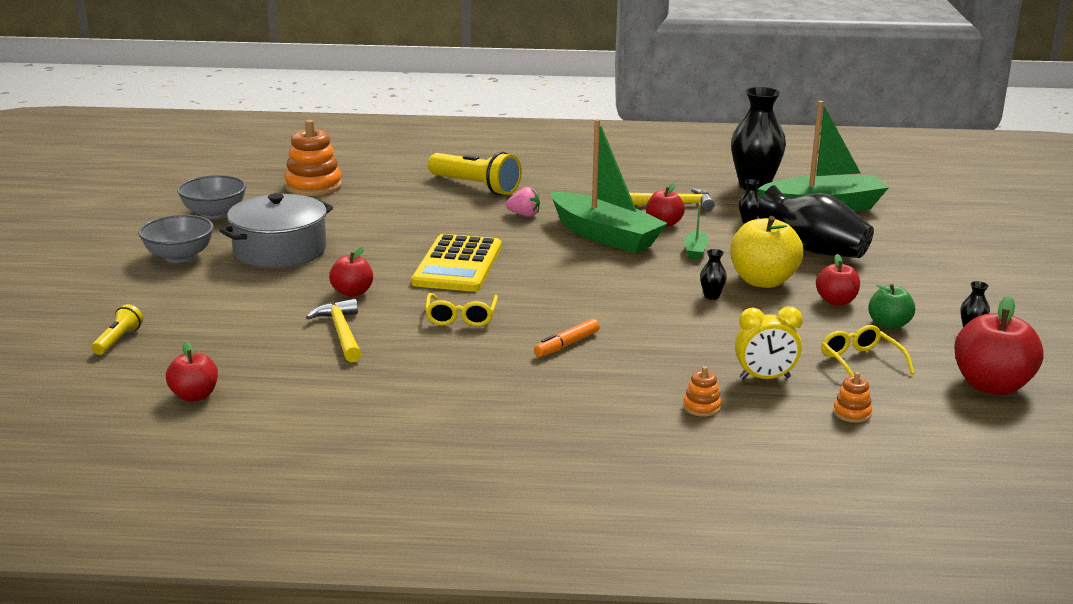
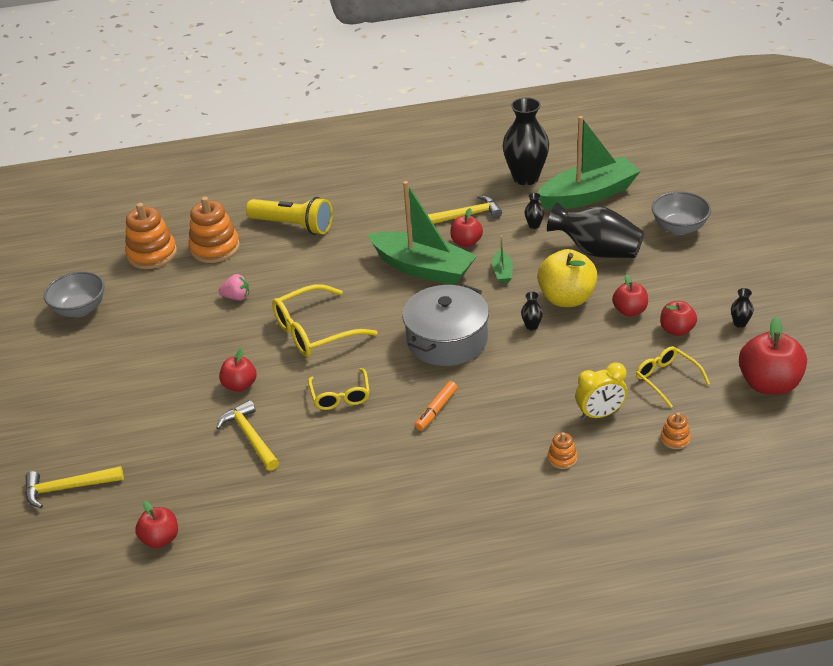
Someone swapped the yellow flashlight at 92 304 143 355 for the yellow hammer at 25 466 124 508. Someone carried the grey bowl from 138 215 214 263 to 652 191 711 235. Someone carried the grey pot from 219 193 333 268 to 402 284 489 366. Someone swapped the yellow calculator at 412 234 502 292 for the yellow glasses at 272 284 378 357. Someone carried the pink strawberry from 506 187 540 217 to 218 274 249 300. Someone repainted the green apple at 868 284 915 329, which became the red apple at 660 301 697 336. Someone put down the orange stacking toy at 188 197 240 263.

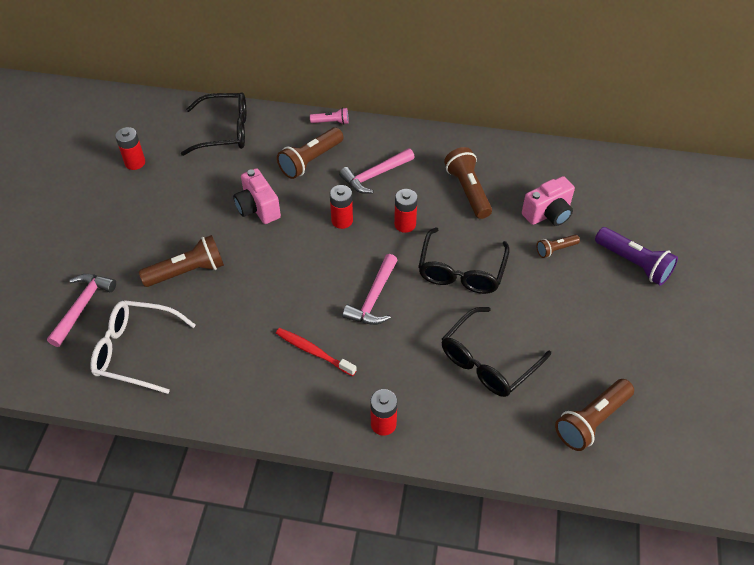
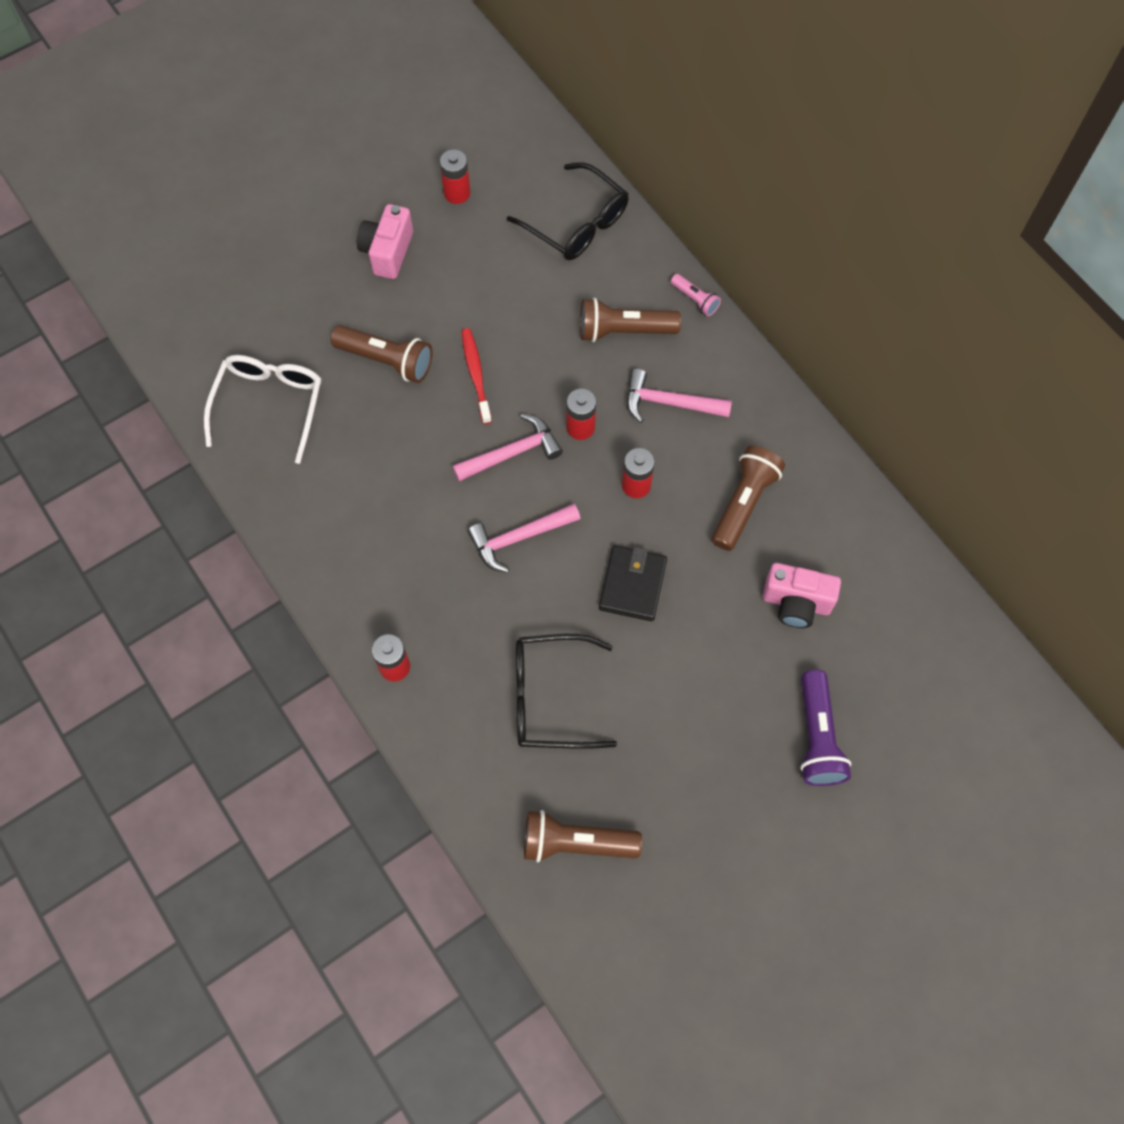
Someone carried the pink hammer from 47 274 116 347 to 452 414 563 481. Someone rotated the white glasses at 90 300 196 394 by 45 degrees clockwise. Someone carried the pink camera from 233 168 281 224 to 357 204 413 279. Someone carried the red toothbrush from 276 328 357 376 to 462 328 492 424. Someone swapped the black glasses at 418 228 510 294 for the black wallet at 599 546 667 621. Someone took away the brown flashlight at 536 235 580 258.

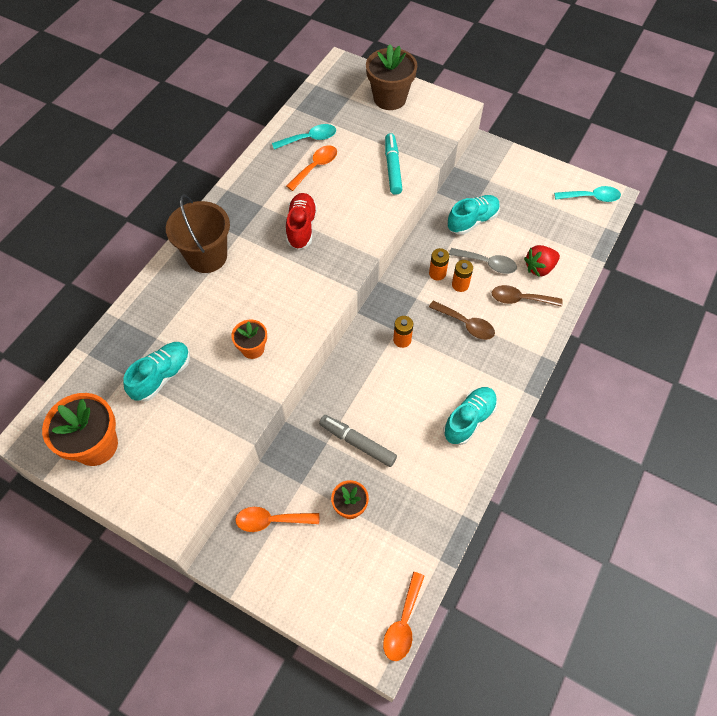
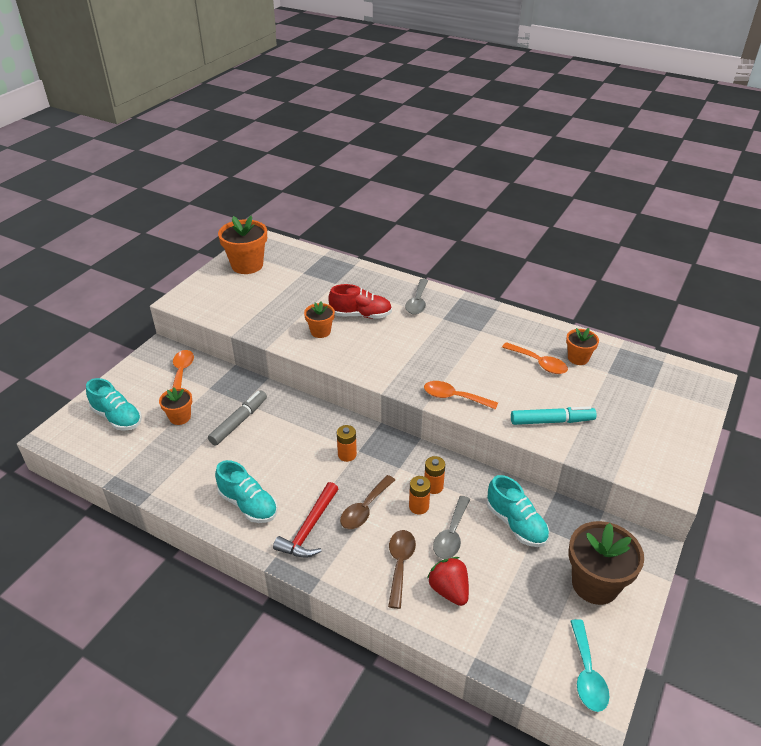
Someone carried the turquoise shoe from 123 342 190 402 to 86 378 142 431. Someone swapped the brown bucket at 166 194 230 273 for the grey spoon at 405 279 428 314. Someone swapped the turquoise spoon at 272 124 336 150 for the orange flower pot at 566 328 599 365. Someone carried the red shoe from 286 193 317 250 to 328 284 392 319. Someone carried the brown flower pot from 366 44 417 110 to 569 521 644 605. Someone carried the orange spoon from 383 572 424 661 to 424 381 498 410. Someone put down the red hammer at 273 482 338 558.

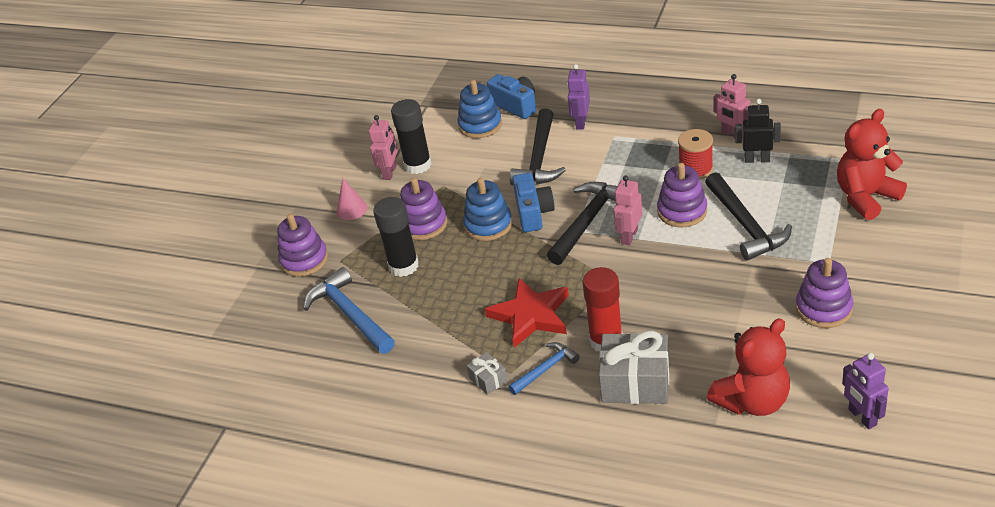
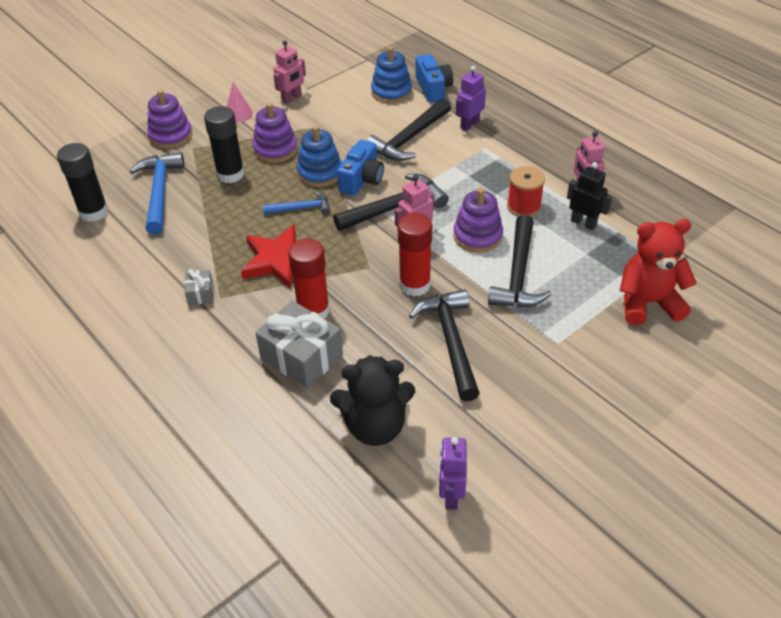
Someone carried the black glue stick from 391 99 432 174 to 57 143 109 222. Someone carried the blue hammer from 508 342 580 395 to 263 191 330 215. Someone repainted the red teddy bear at 707 318 790 416, which became the black teddy bear at 330 355 415 446. Someone took away the purple stacking toy at 796 258 853 328. Someone put down the red glue stick at 398 213 432 297. Someone put down the black hammer at 409 289 480 401.

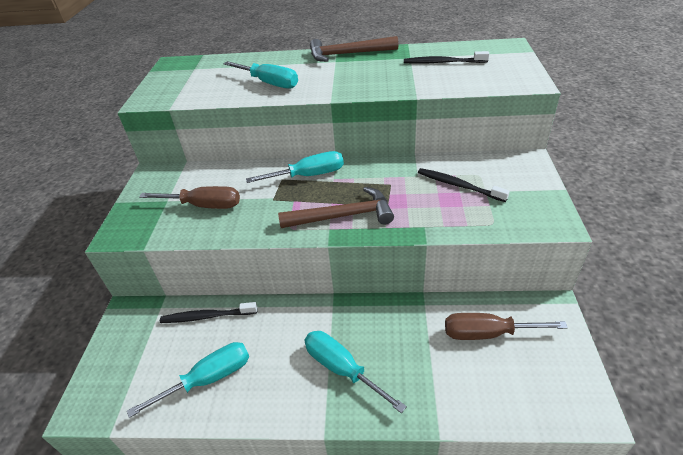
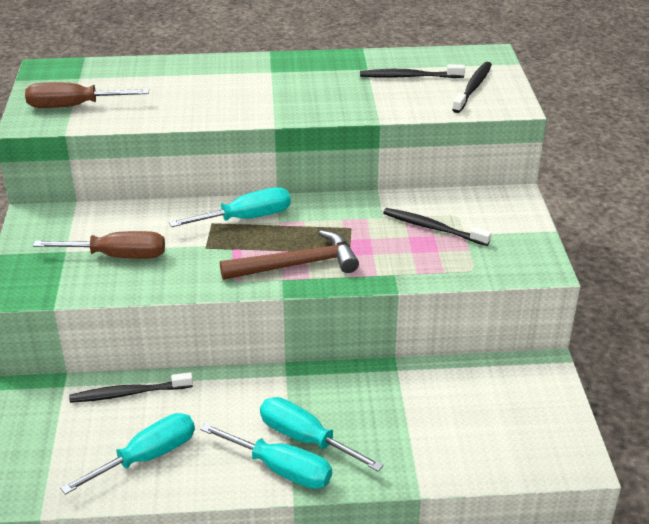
Someone carried the turquoise screwdriver from 223 61 298 89 to 200 423 332 489. Someone took away the brown hammer at 310 36 398 62. Someone carried the brown screwdriver from 445 313 568 340 to 25 82 149 108. Someone put down the black toothbrush at 452 62 492 113.

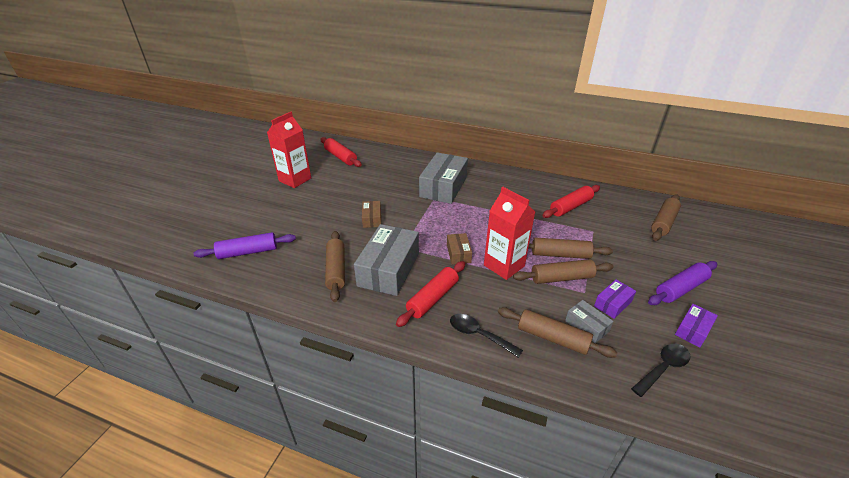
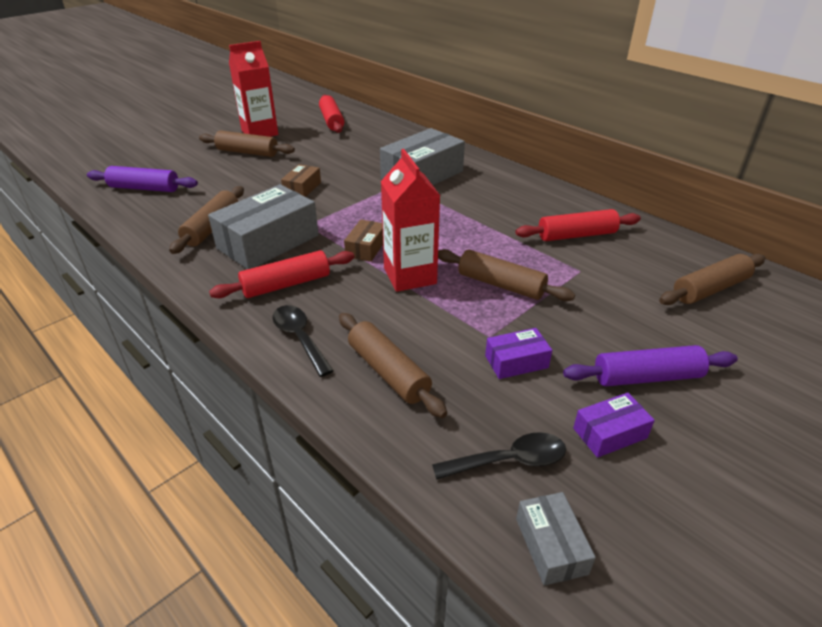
Someone carried the brown rolling pin from 513 259 614 284 to 199 130 295 157. Someone carried the grey box from 565 300 614 343 to 516 492 596 586.

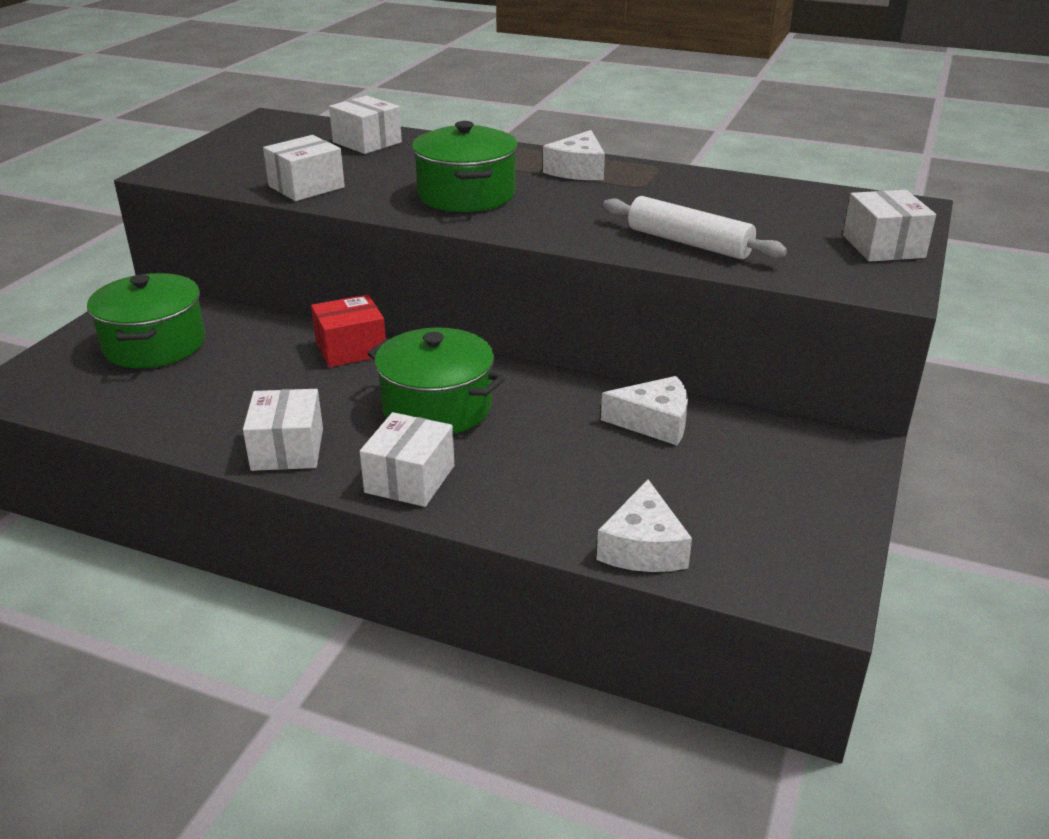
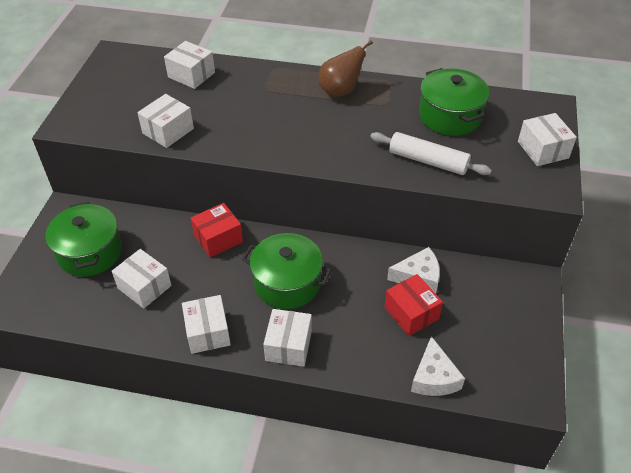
Someone carried the green pot from 412 121 518 212 to 419 68 490 136. Someone swapped the white cheese at 543 130 605 180 for the brown pear at 318 41 373 97. Someone put down the white box at 112 249 172 309. Someone put down the red box at 385 274 443 336.

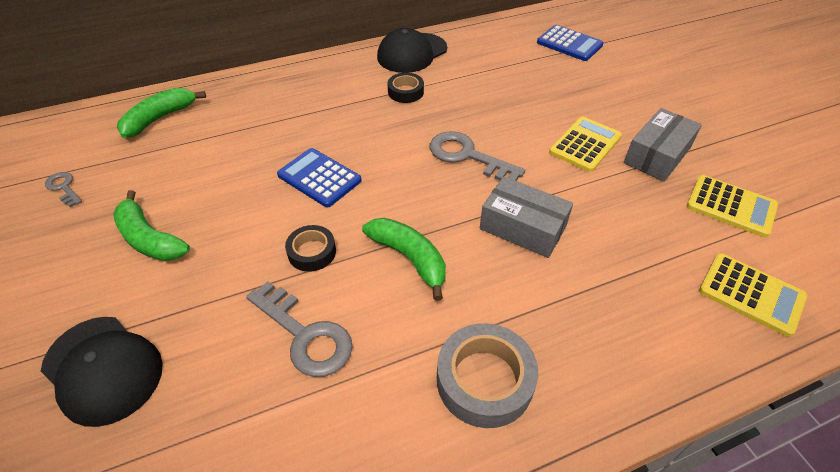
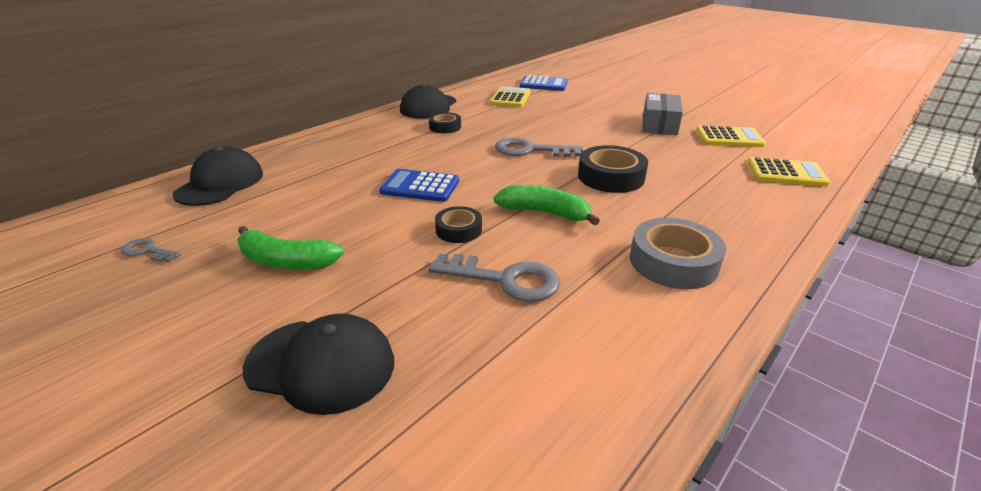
Someone swapped the green banana at 117 88 206 138 for the black cap at 172 147 263 206. Someone swapped the grey box at 480 176 573 258 for the black tape at 578 145 648 193. Someone carried the yellow calculator from 549 117 622 172 to 490 86 531 107.

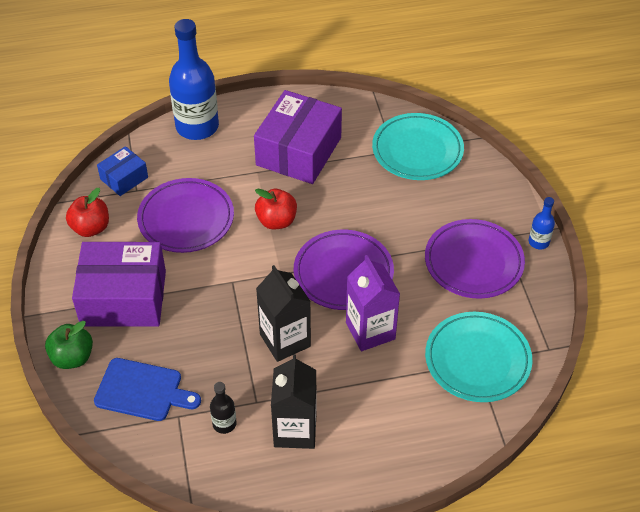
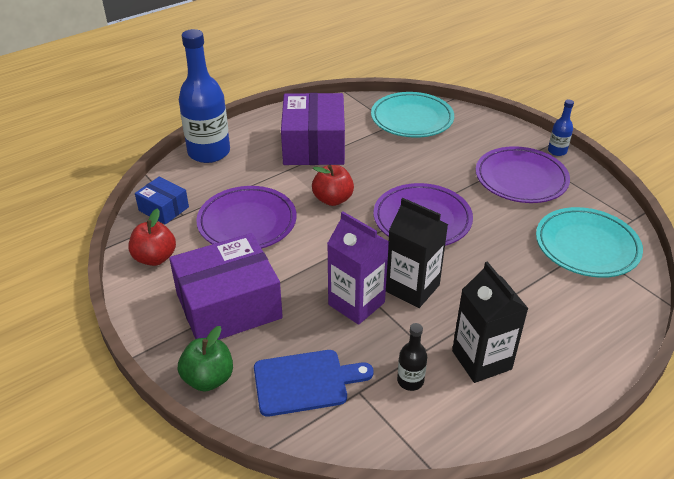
Someone rotated the blue box at 97 146 148 196 by 75 degrees counterclockwise. Someone carried the purple carton from 346 255 400 351 to 327 211 389 325.

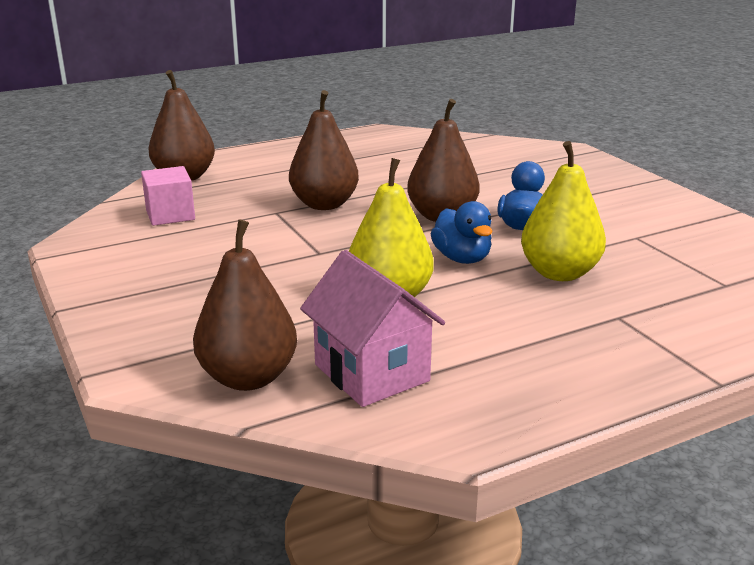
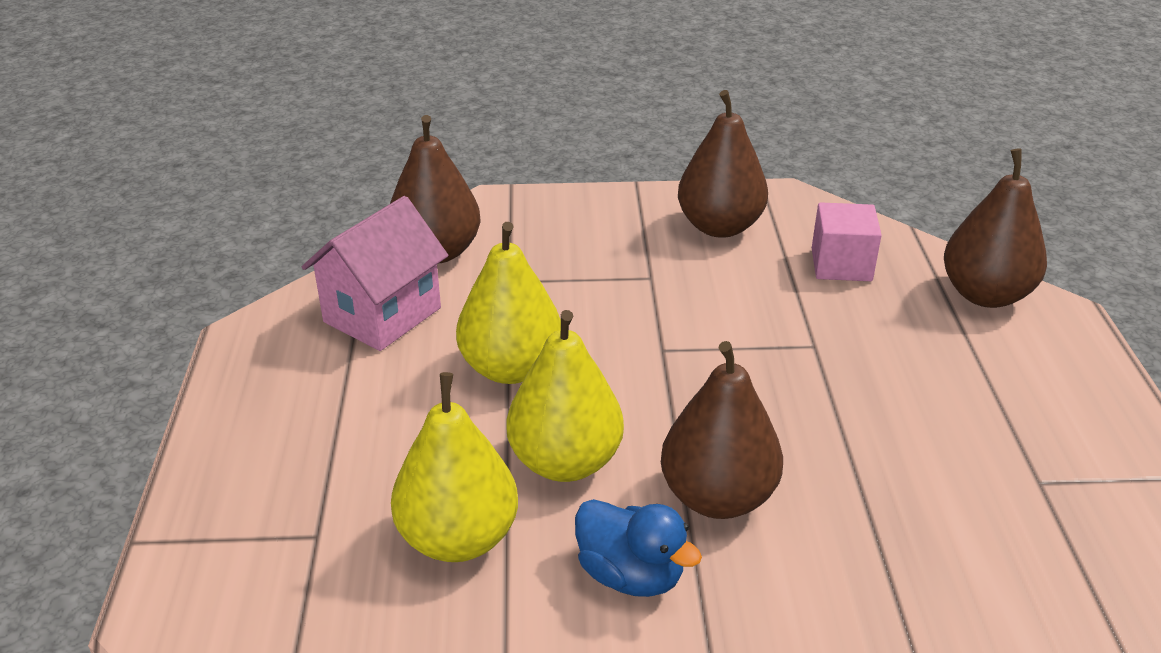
Someone carried the brown pear from 289 90 359 210 to 678 90 768 238. Someone rotated the pink house at 300 250 445 407 by 45 degrees counterclockwise. Someone swapped the blue duck at 431 201 492 264 for the yellow pear at 507 310 624 482.

